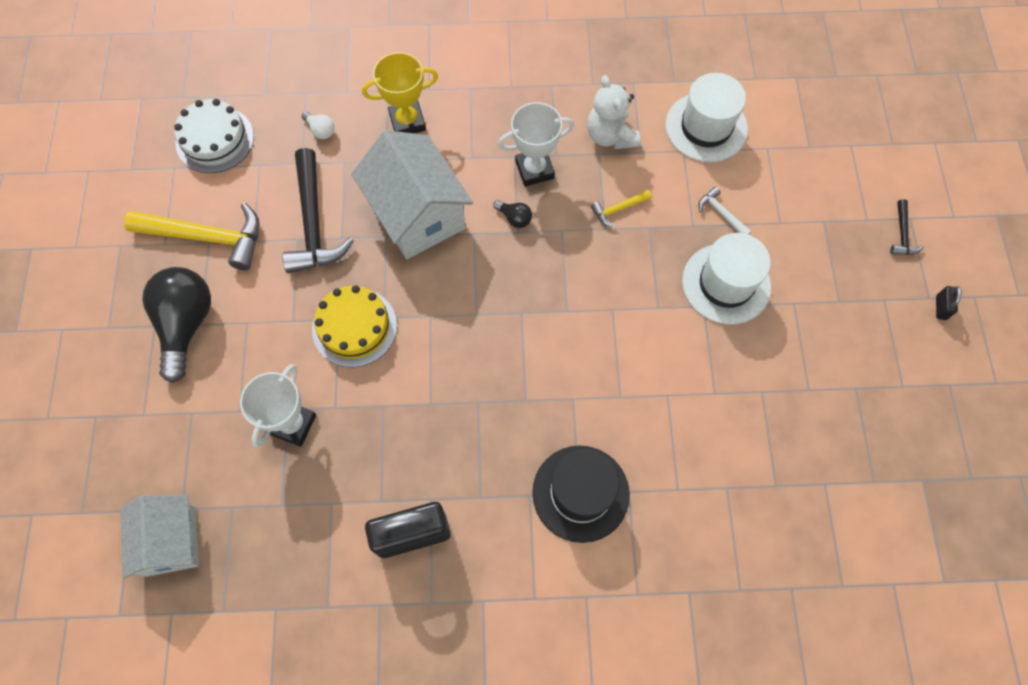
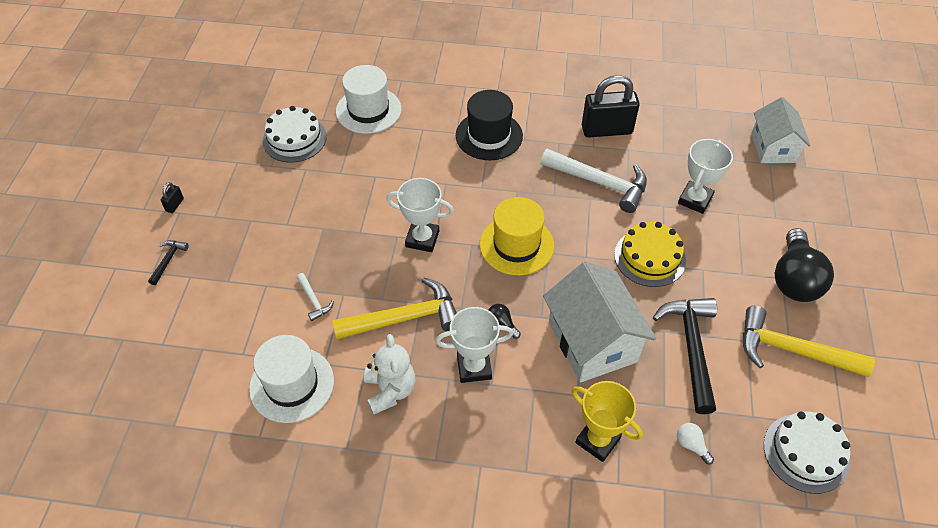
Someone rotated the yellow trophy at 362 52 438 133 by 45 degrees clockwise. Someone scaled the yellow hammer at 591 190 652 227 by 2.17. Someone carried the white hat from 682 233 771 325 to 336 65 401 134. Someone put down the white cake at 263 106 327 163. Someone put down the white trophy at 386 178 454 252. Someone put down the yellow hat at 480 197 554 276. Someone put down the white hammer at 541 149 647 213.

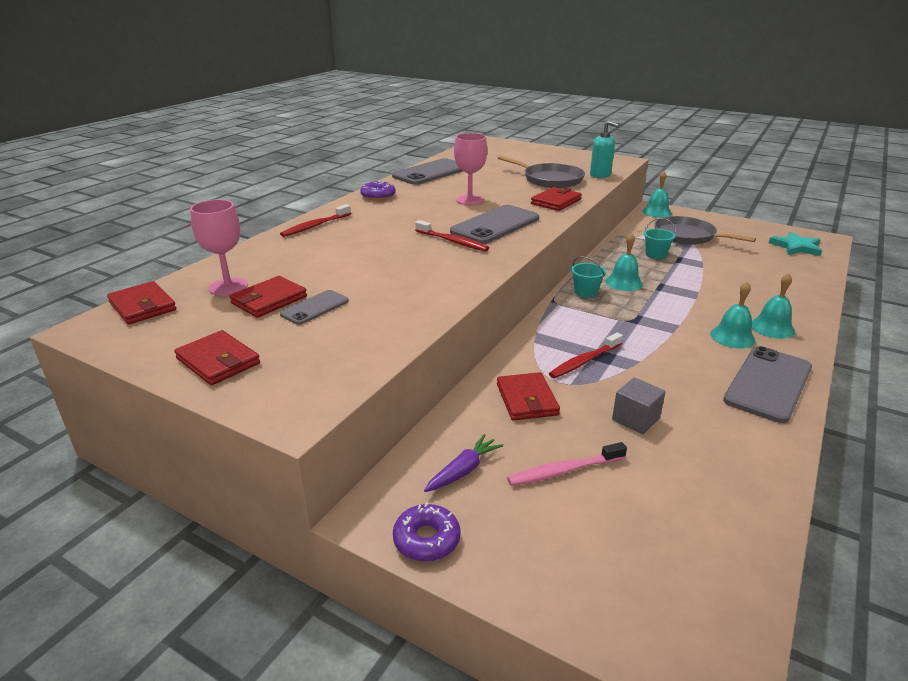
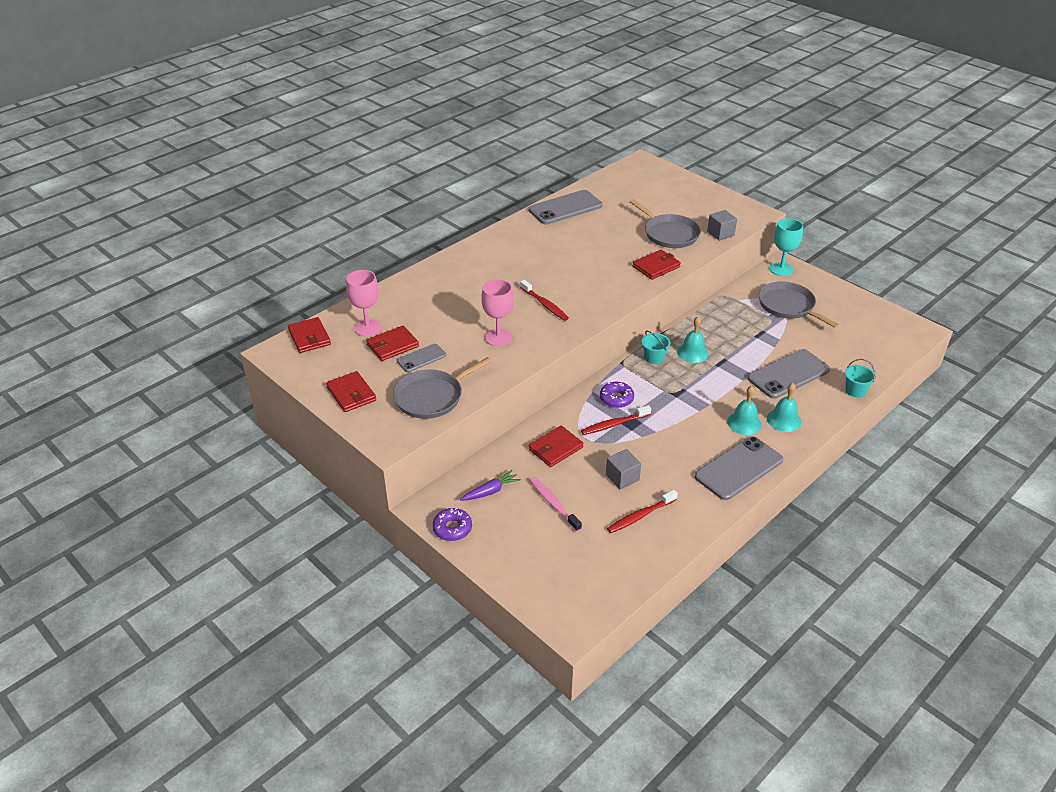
Someone carried the red toothbrush from 280 204 351 237 to 607 490 678 533. Someone carried the purple donut from 360 181 396 200 to 600 382 634 408. Someone carried the grey phone from 450 205 539 244 to 747 349 830 399. Someone carried the pink goblet from 454 133 487 205 to 481 279 514 347. Someone rotated the red wallet at 497 372 560 421 by 45 degrees clockwise. Someone rotated the pink toothbrush at 507 442 627 486 by 60 degrees clockwise. Someone swapped the turquoise soap dispenser at 590 121 619 178 for the grey cube at 707 210 737 241. Someone swapped the turquoise bell at 642 171 672 218 for the turquoise goblet at 770 218 803 276. Someone carried the turquoise bucket from 644 218 676 259 to 845 359 876 397. Someone took away the turquoise star at 769 231 822 256. Someone put down the grey pan at 393 357 492 419.

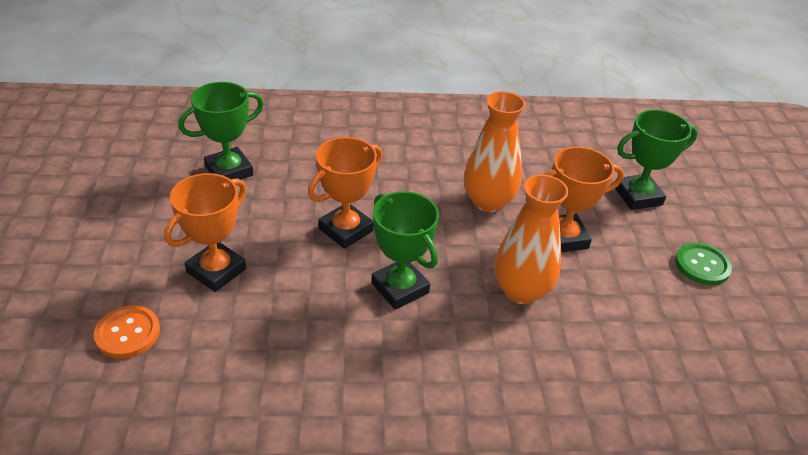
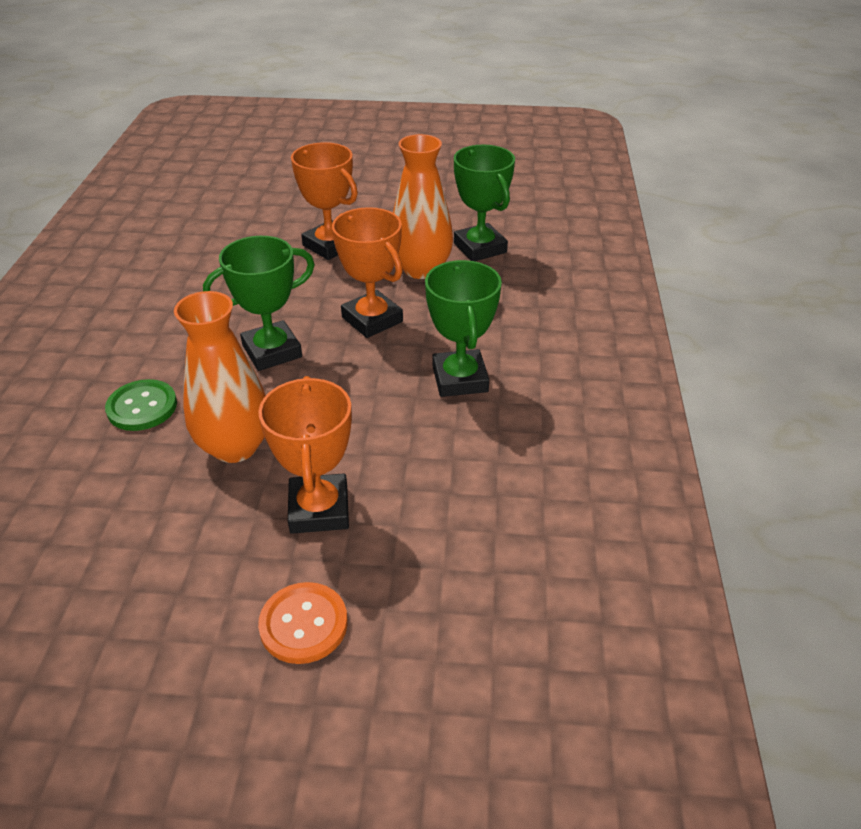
Someone carried the orange button from 94 305 160 359 to 258 582 348 664. Someone carried the orange vase from 464 91 525 212 to 393 134 453 279. Someone carried the green trophy from 615 109 698 210 to 425 260 502 397. Someone carried the green button from 675 243 732 285 to 105 379 177 431.

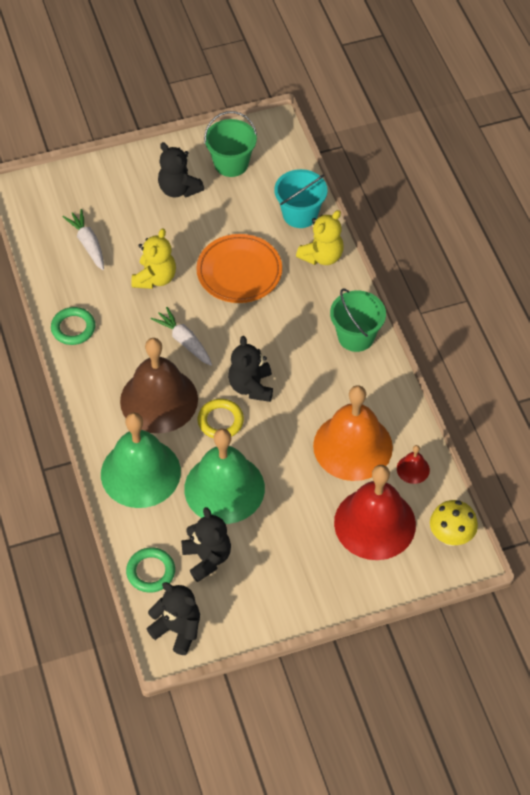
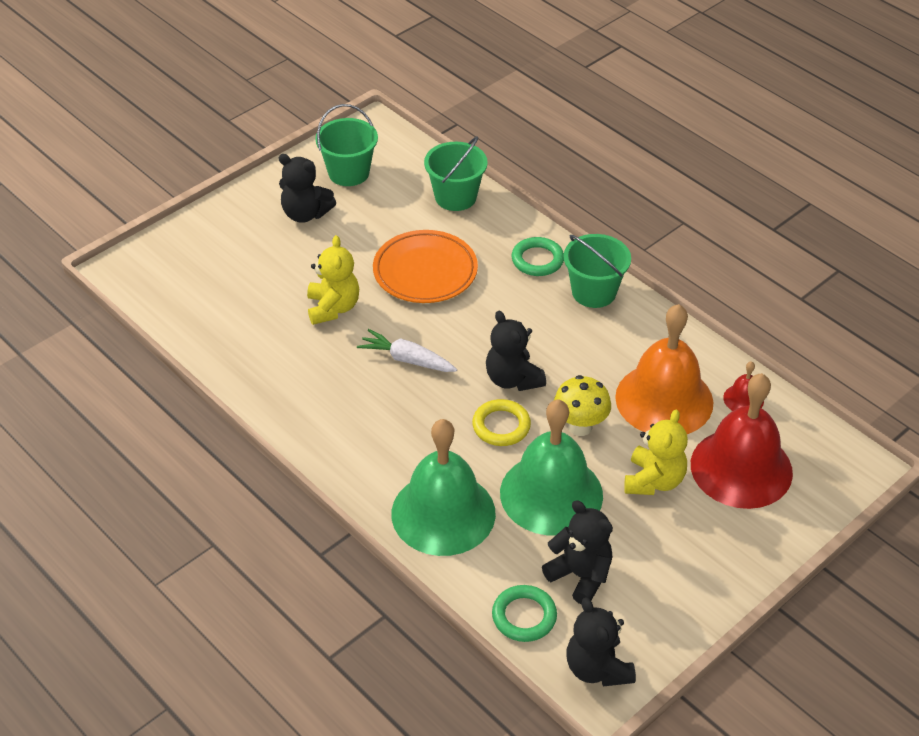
Someone carried the green ring from 51 307 95 345 to 512 237 564 276. Someone took away the white carrot at 63 209 104 270. Someone took away the brown bell at 120 338 198 433. Someone rotated the black teddy bear at 147 582 200 655 by 120 degrees counterclockwise. Someone repainted the turquoise bucket at 274 169 327 228, which became the green bucket at 424 136 488 211. Someone carried the yellow teddy bear from 296 210 344 265 to 624 409 688 495. Someone carried the yellow mushroom from 430 500 478 546 to 554 375 611 436.

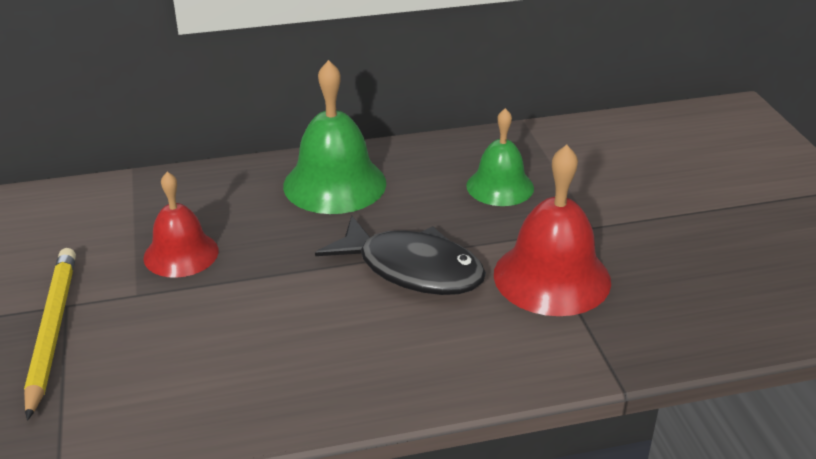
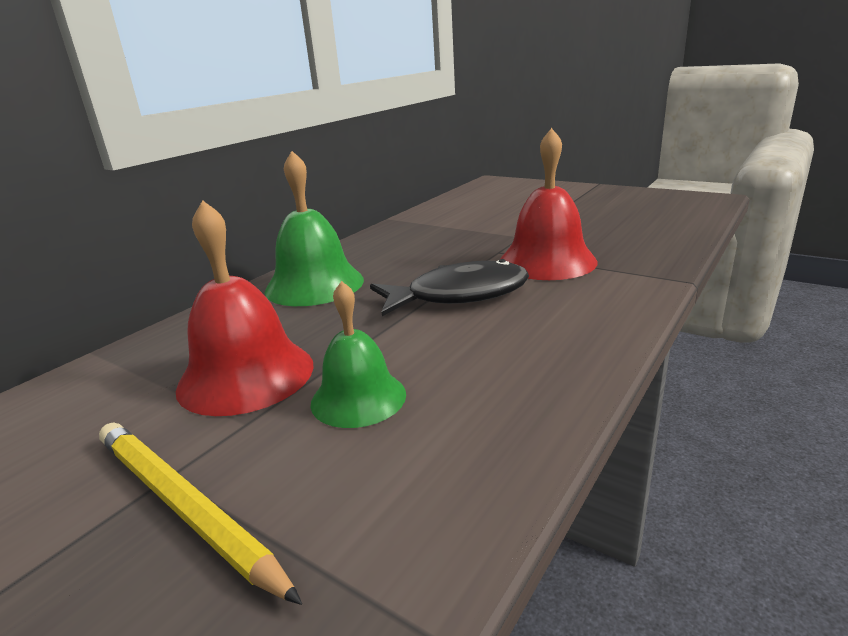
Someone scaled the red bell at 143 172 218 278 by 1.53. Someone carried the green bell from 466 108 534 206 to 311 281 406 428.

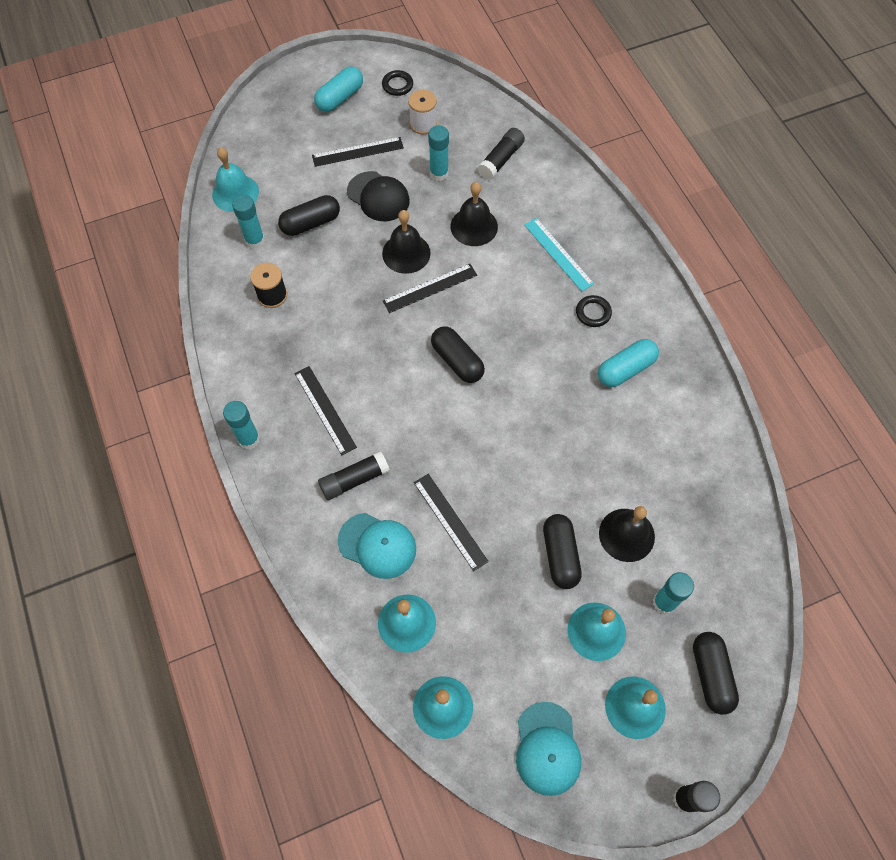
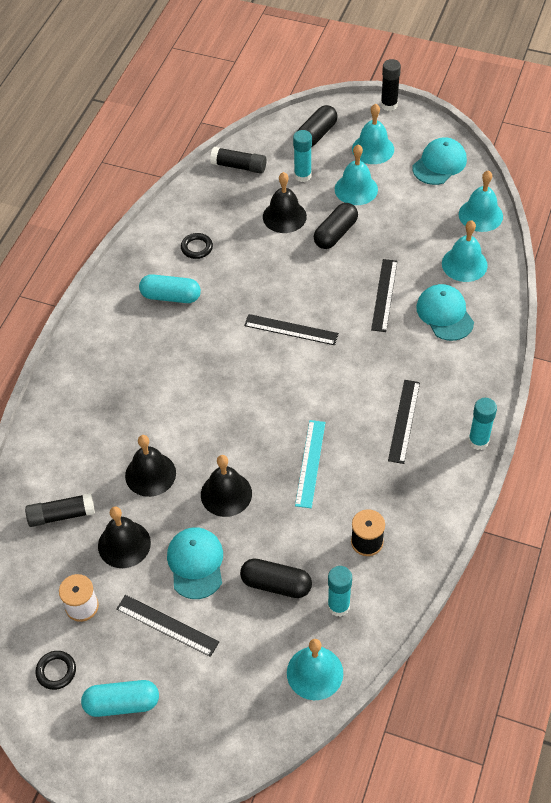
Someone carried the black glue stick from 318 451 390 500 to 210 147 266 174. Someone repainted the black cap at 347 171 410 221, which became the turquoise cap at 167 527 223 599. Someone carried the black ruler from 383 264 477 313 to 244 314 339 345. Someone swapped the turquoise glue stick at 428 125 449 181 for the black bell at 98 507 151 568. Someone took away the black capsule at 431 326 485 383. Someone carried the turquoise ruler from 525 218 594 291 to 295 420 325 508. Someone carried the black ring from 576 295 612 327 to 181 233 213 259.

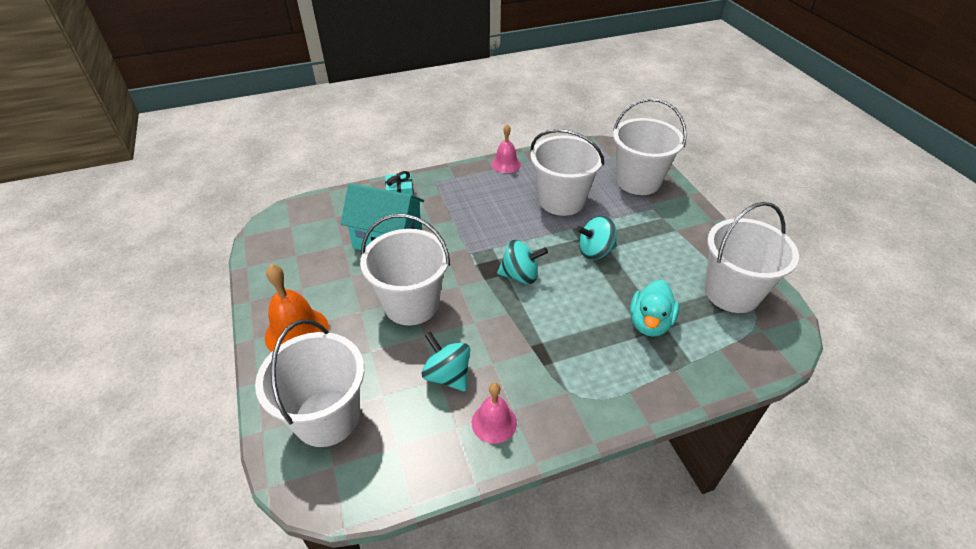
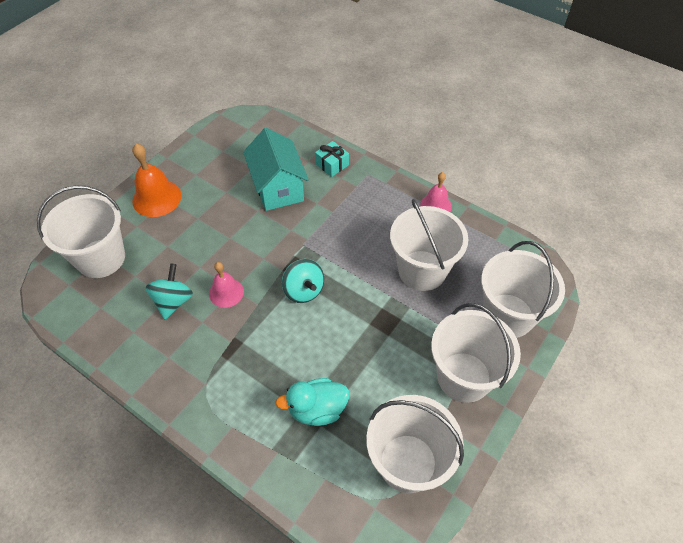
Someone carried the white bucket from 360 214 450 325 to 431 303 521 403. Someone carried the pink bell from 472 383 517 444 to 209 262 244 308. Someone took away the turquoise spinning top at 576 216 617 260.

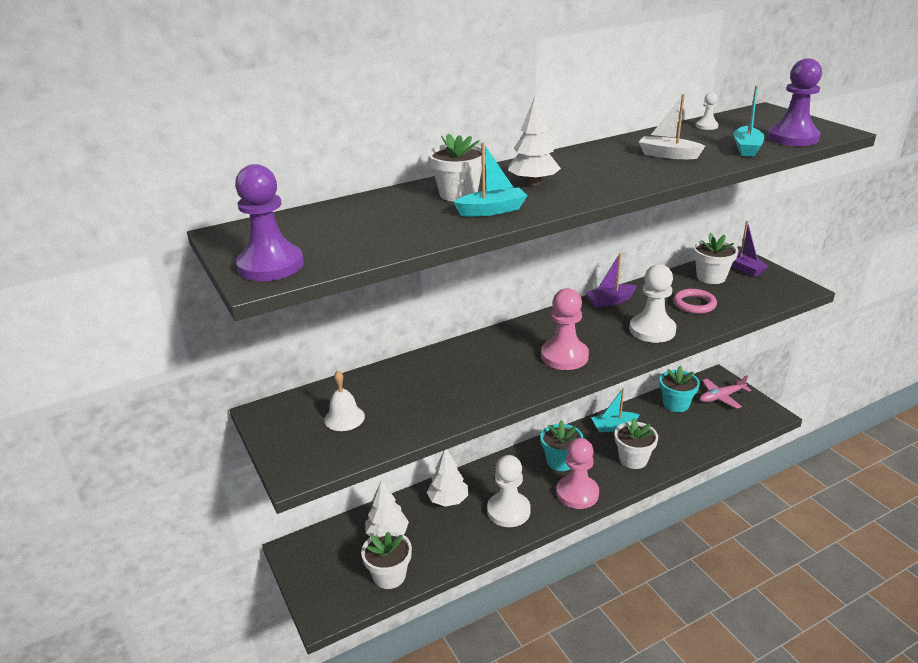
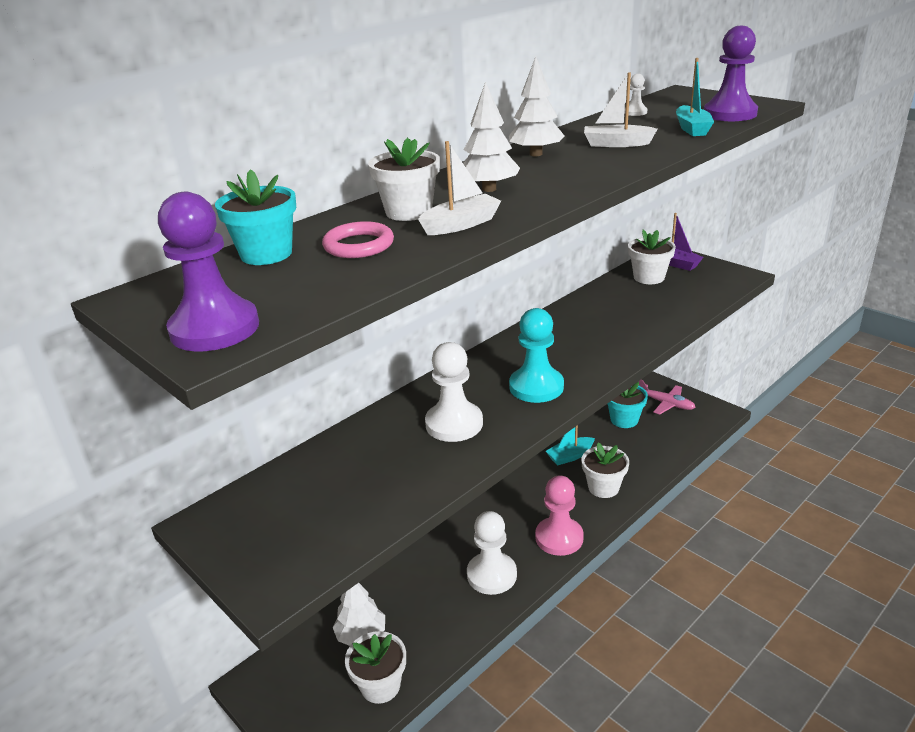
Someone took away the white bell at 324 371 365 431. Someone carried the white tree from 427 449 468 507 to 509 56 564 156. Someone repainted the turquoise boat at 454 143 528 217, which became the white boat at 418 141 501 235. Someone carried the turquoise flower pot from 540 420 583 471 to 215 169 296 265. Someone repainted the pink pawn at 541 288 589 370, which became the turquoise pawn at 509 308 564 403. Someone took away the purple boat at 585 253 637 308. Someone carried the white pawn from 630 264 676 343 to 425 342 483 442. Someone carried the pink ring from 673 289 717 314 to 322 221 394 258. Someone rotated the pink plane at 700 375 751 409 by 105 degrees counterclockwise.

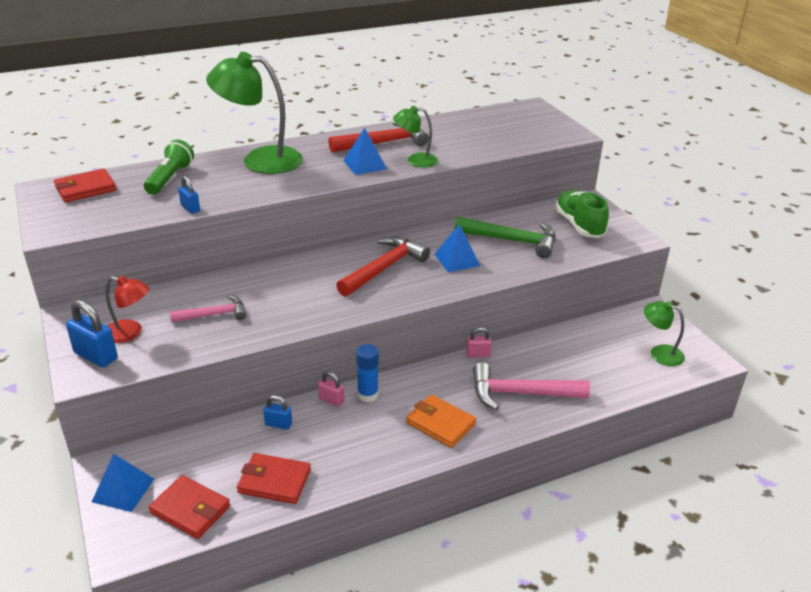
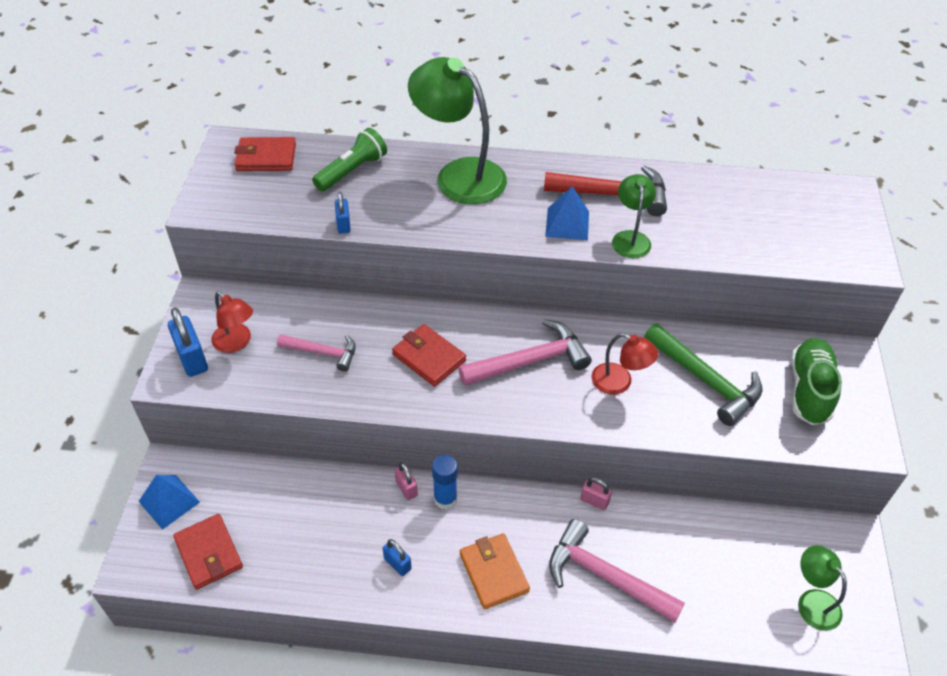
Someone carried the red wallet from 237 453 311 504 to 392 324 466 387. Someone carried the blue padlock from 263 395 292 430 to 383 539 412 576. Someone repainted the red hammer at 336 236 430 297, which became the pink hammer at 458 319 592 386. Someone rotated the green lamp at 393 106 438 168 by 60 degrees clockwise. Someone swapped the blue pyramid at 434 224 480 272 for the red lamp at 591 333 659 395.

